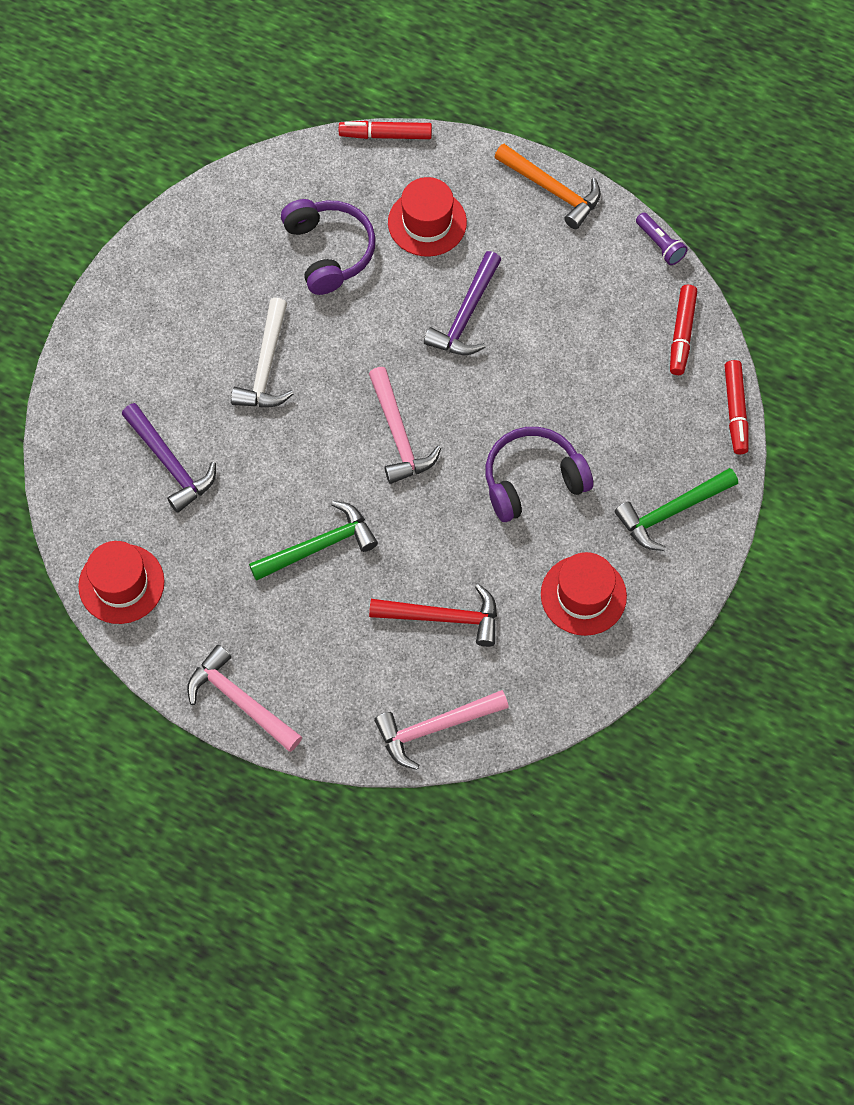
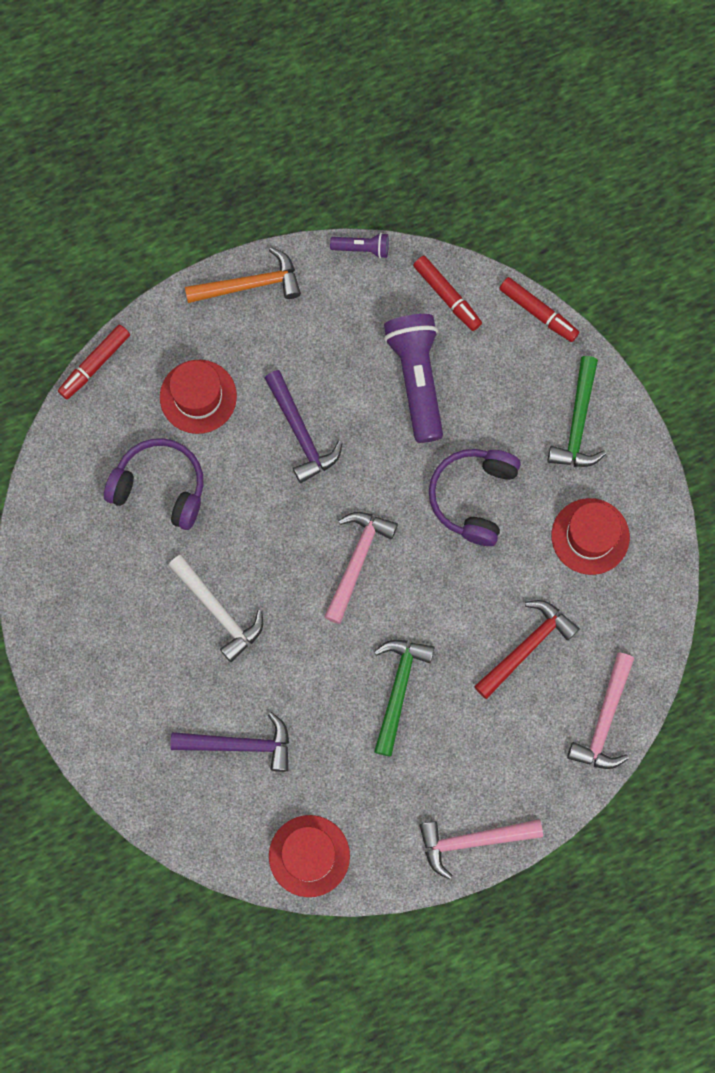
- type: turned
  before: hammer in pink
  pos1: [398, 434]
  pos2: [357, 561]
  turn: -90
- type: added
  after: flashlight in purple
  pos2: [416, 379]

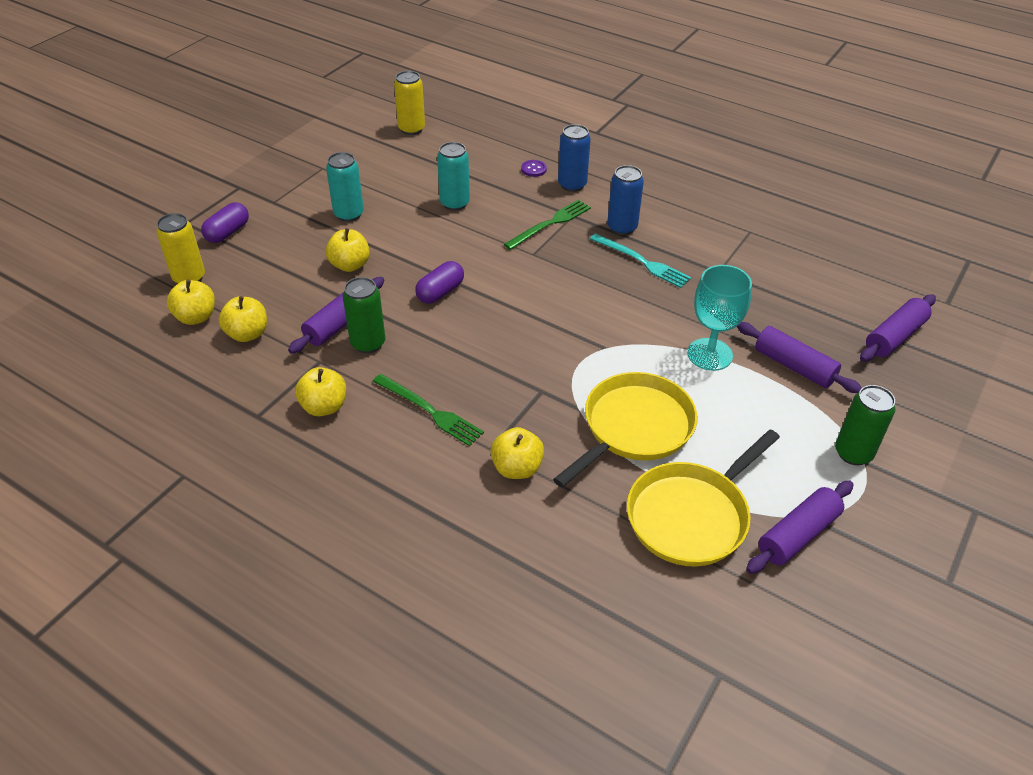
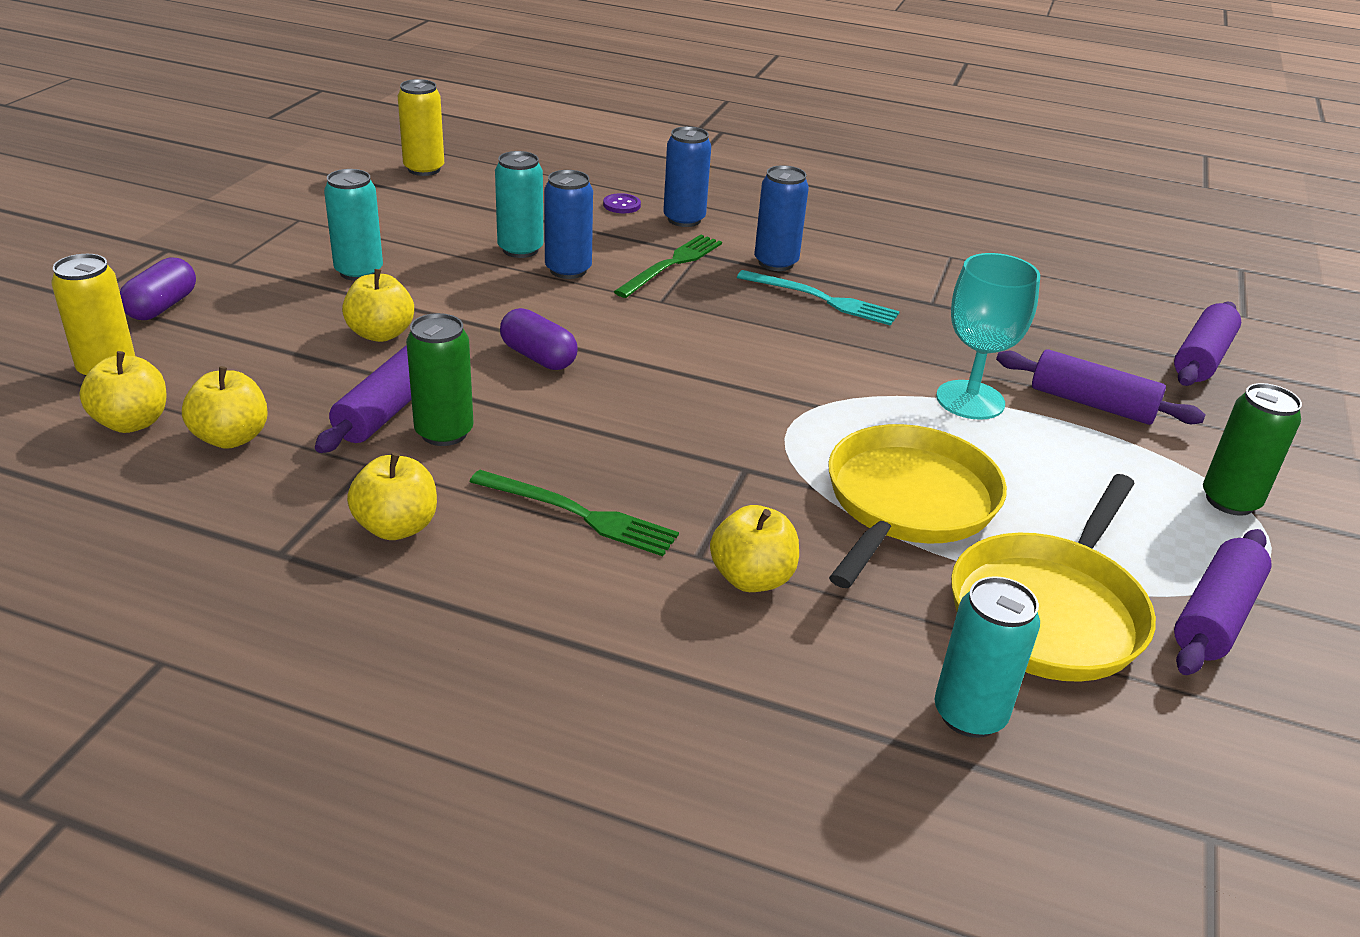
- type: turned
  before: capsule in purple
  pos1: [440, 292]
  pos2: [538, 357]
  turn: -75
- type: added
  after: can in blue
  pos2: [568, 270]
- type: added
  after: can in turquoise
  pos2: [969, 715]

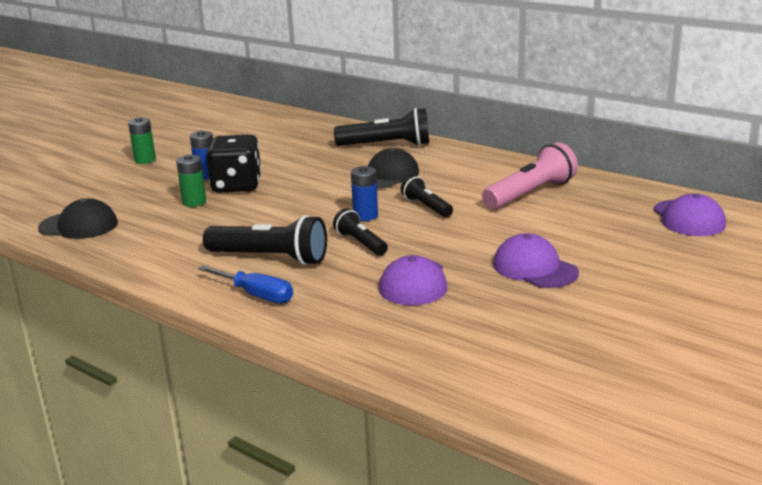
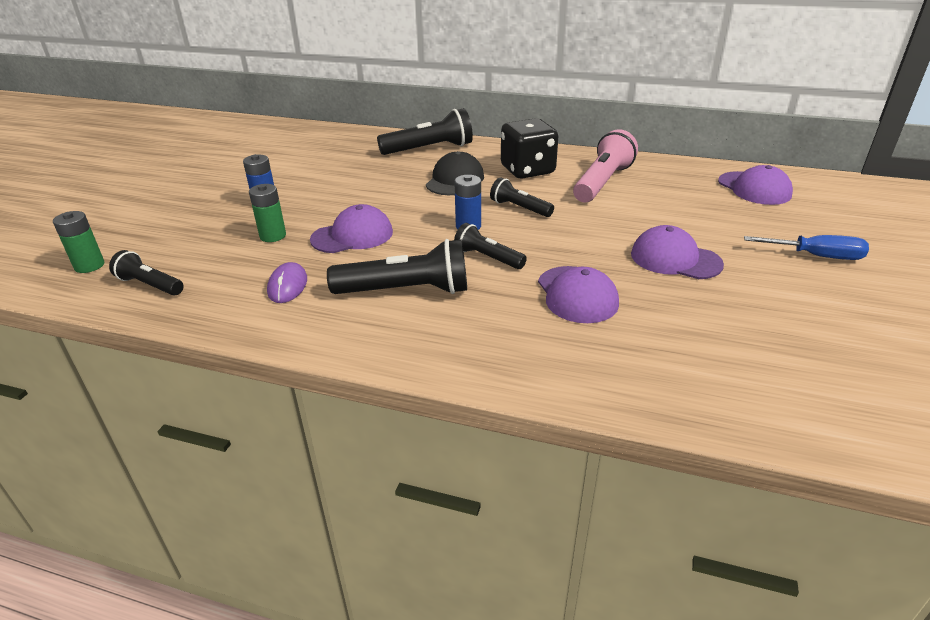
- type: replaced
  before: cap in black
  after: flashlight in black
  pos1: [79, 225]
  pos2: [150, 285]
- type: moved
  before: battery in green
  pos1: [145, 160]
  pos2: [89, 266]
- type: moved
  before: screwdriver in blue
  pos1: [255, 295]
  pos2: [815, 256]
- type: moved
  before: dice in black
  pos1: [237, 186]
  pos2: [527, 170]
- type: added
  after: mouse in purple
  pos2: [287, 285]
- type: added
  after: cap in purple
  pos2: [352, 236]

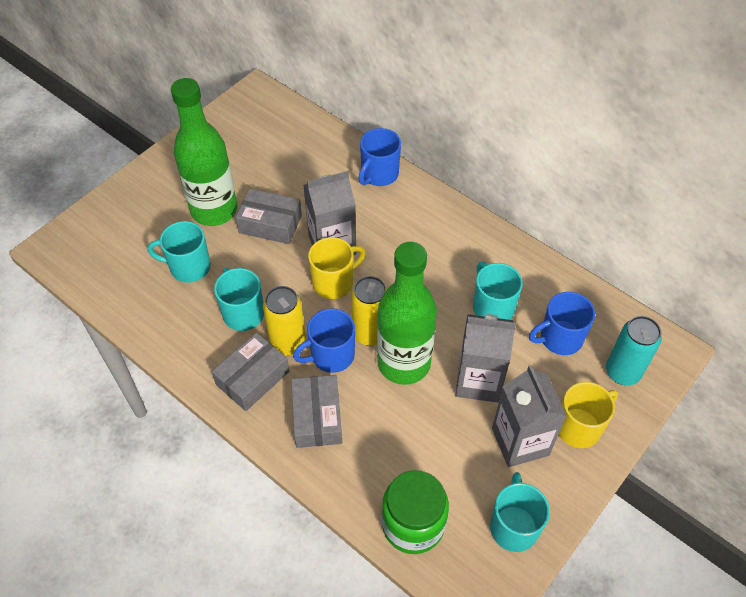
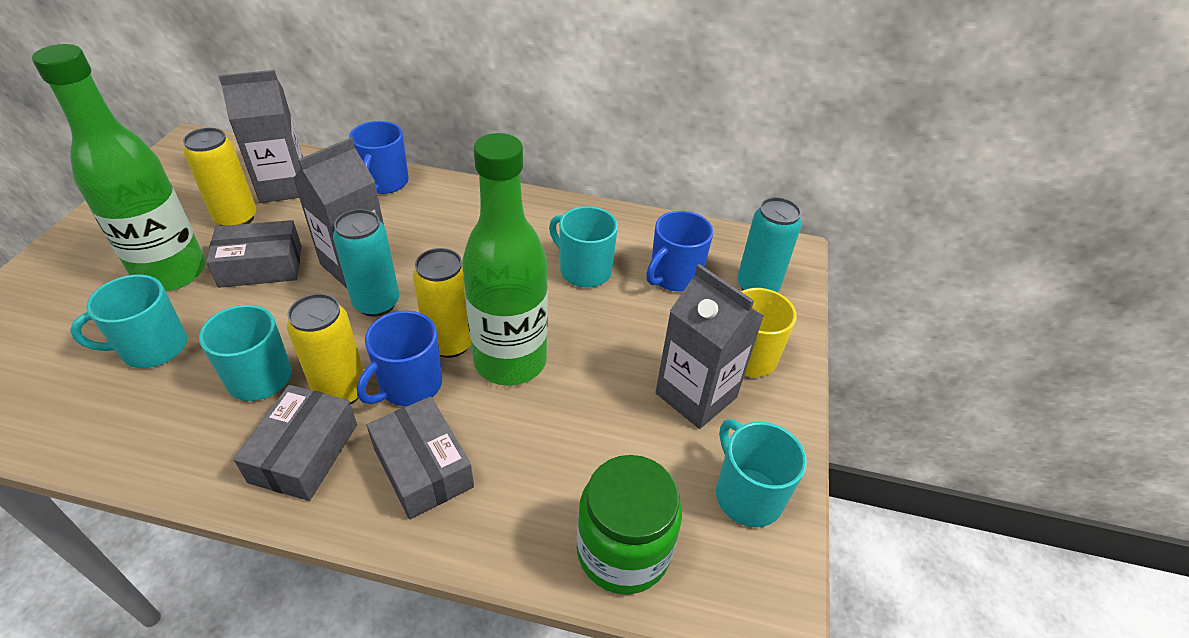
- type: replaced
  before: mug in yellow
  after: can in turquoise
  pos1: [334, 282]
  pos2: [376, 303]
- type: moved
  before: carton in grey
  pos1: [478, 381]
  pos2: [284, 186]
- type: added
  after: can in yellow
  pos2: [236, 218]

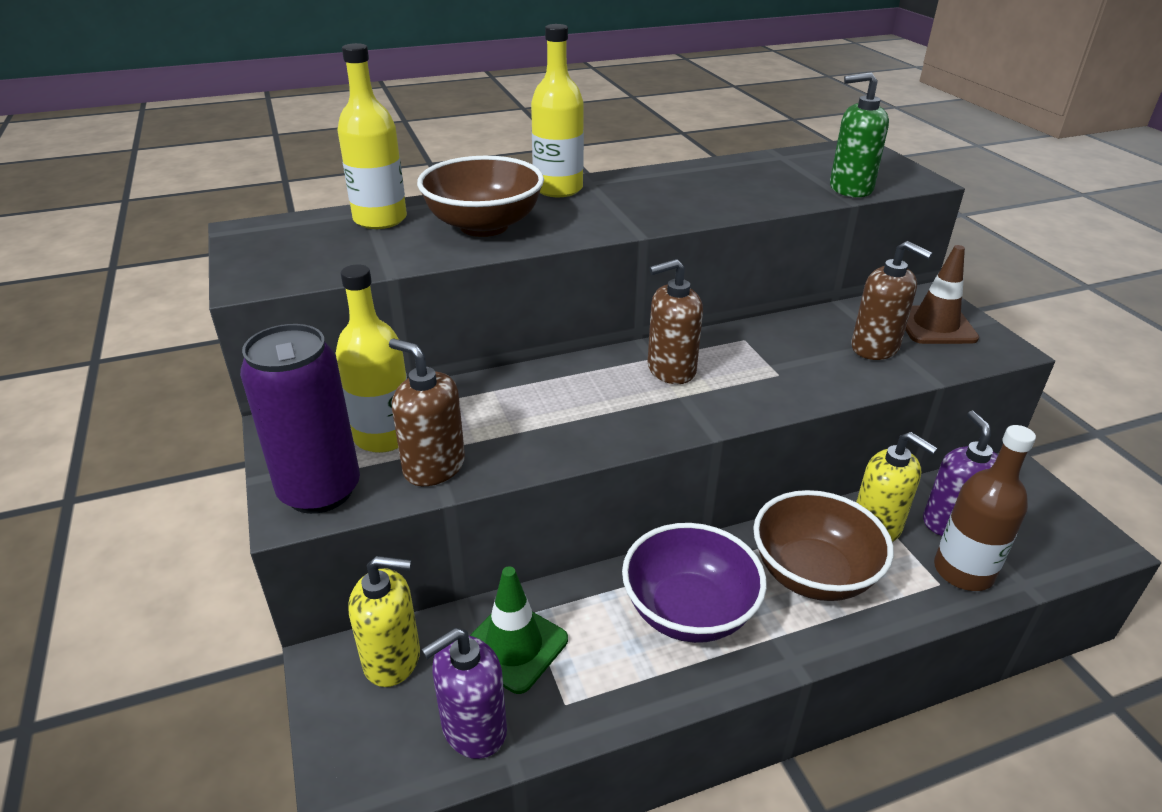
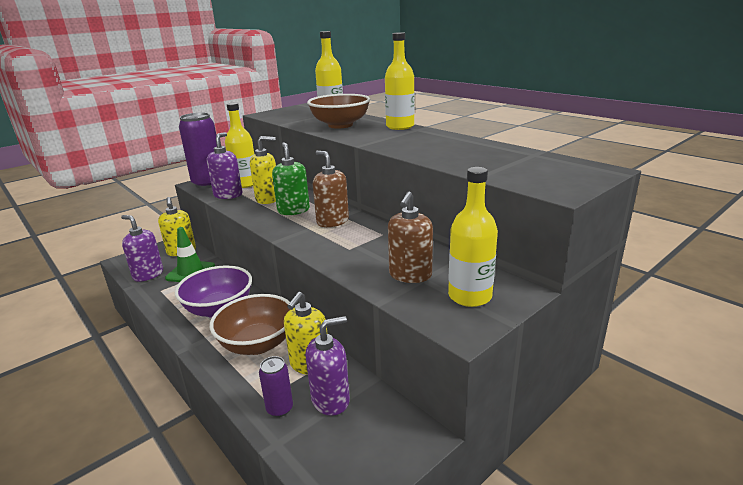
- type: recoloured
  before: soap dispenser in brown
  after: soap dispenser in purple
  pos1: [433, 466]
  pos2: [228, 195]
- type: moved
  before: soap dispenser in green
  pos1: [850, 188]
  pos2: [293, 210]
- type: replaced
  before: traffic cone in brown
  after: bottle in yellow
  pos1: [935, 325]
  pos2: [469, 296]
- type: replaced
  before: bottle in brown
  after: can in purple
  pos1: [963, 571]
  pos2: [280, 409]
- type: added
  after: soap dispenser in yellow
  pos2: [268, 199]

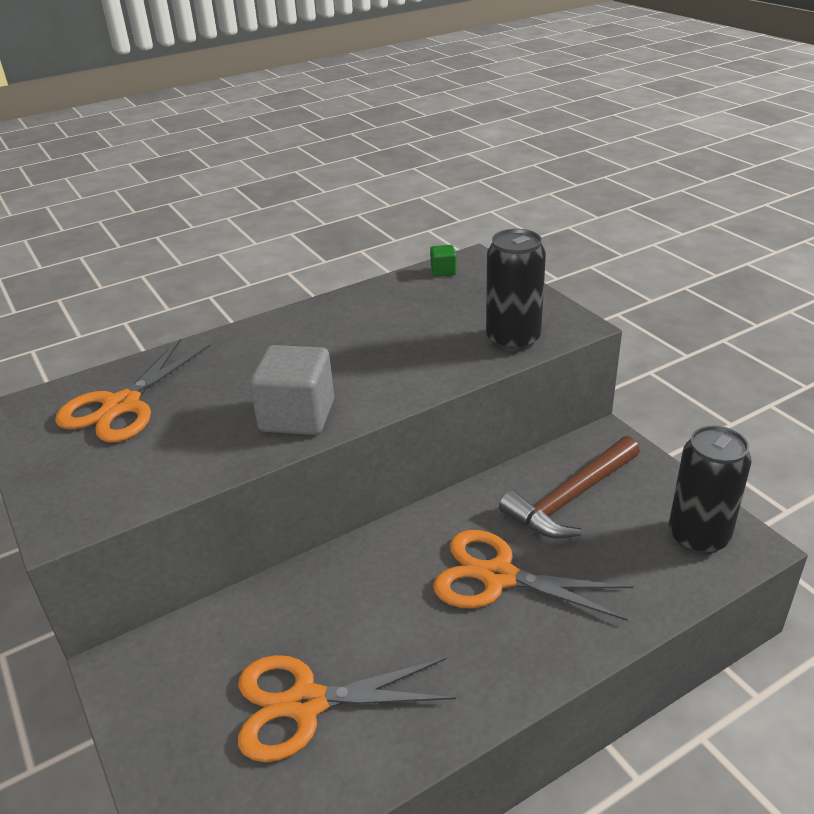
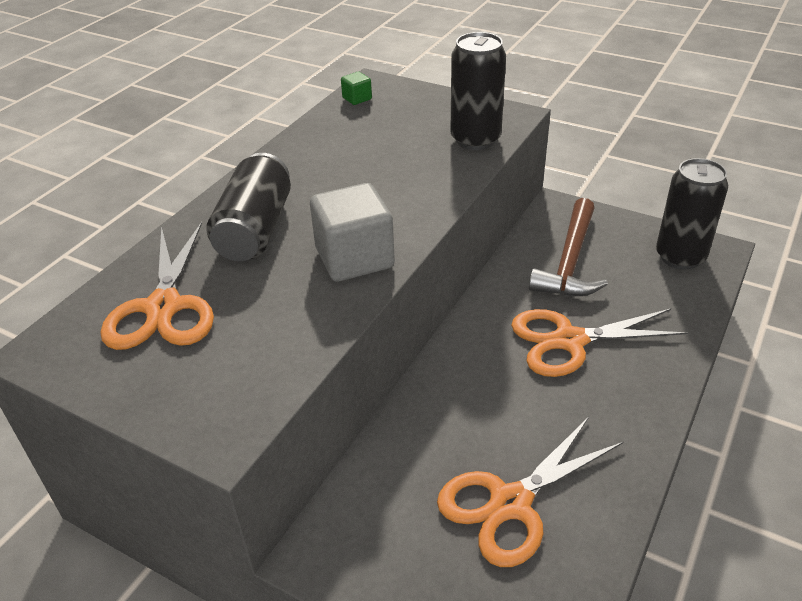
- type: added
  after: can in black
  pos2: [255, 229]

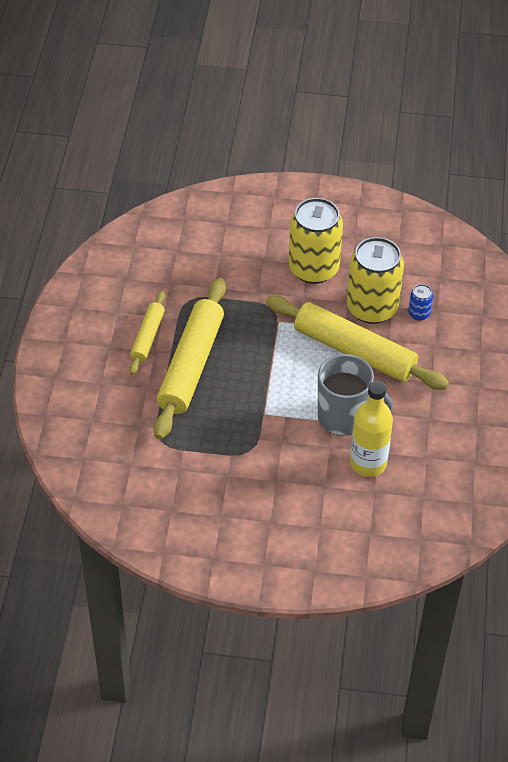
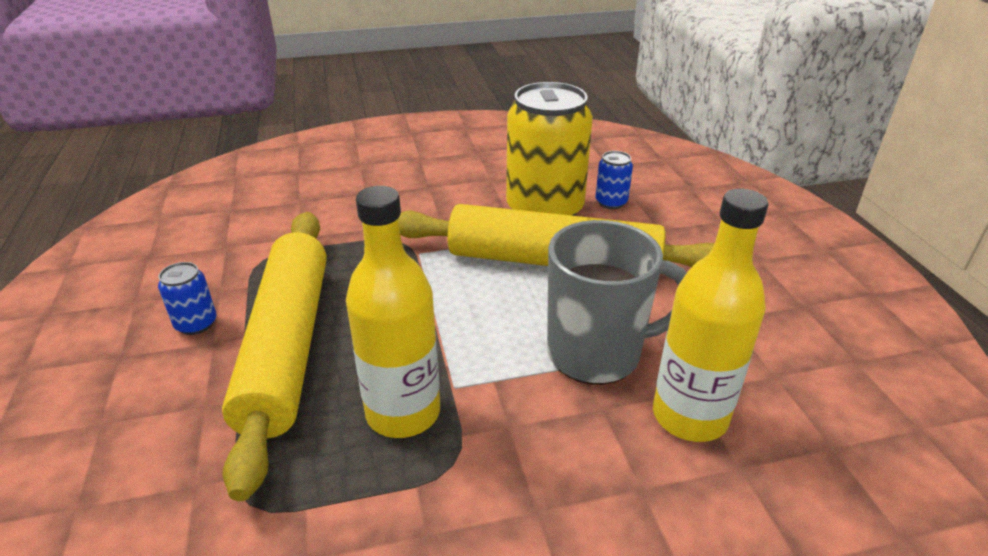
- type: replaced
  before: rolling pin in yellow
  after: can in blue
  pos1: [148, 337]
  pos2: [196, 324]
- type: removed
  before: can in yellow
  pos1: [313, 268]
- type: added
  after: bottle in yellow
  pos2: [403, 412]

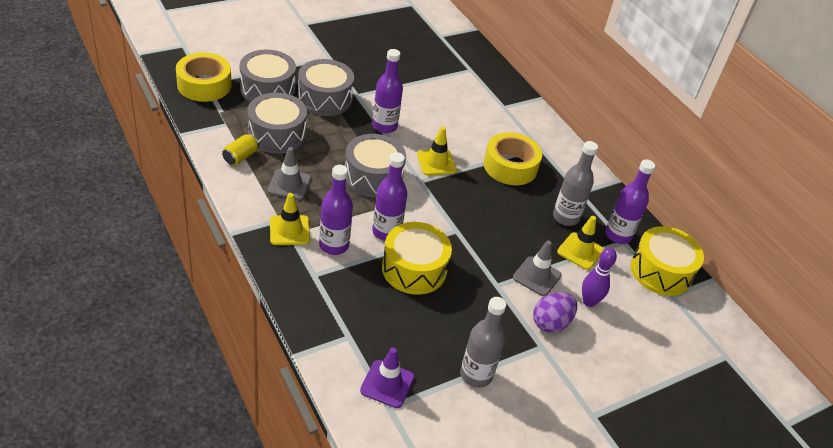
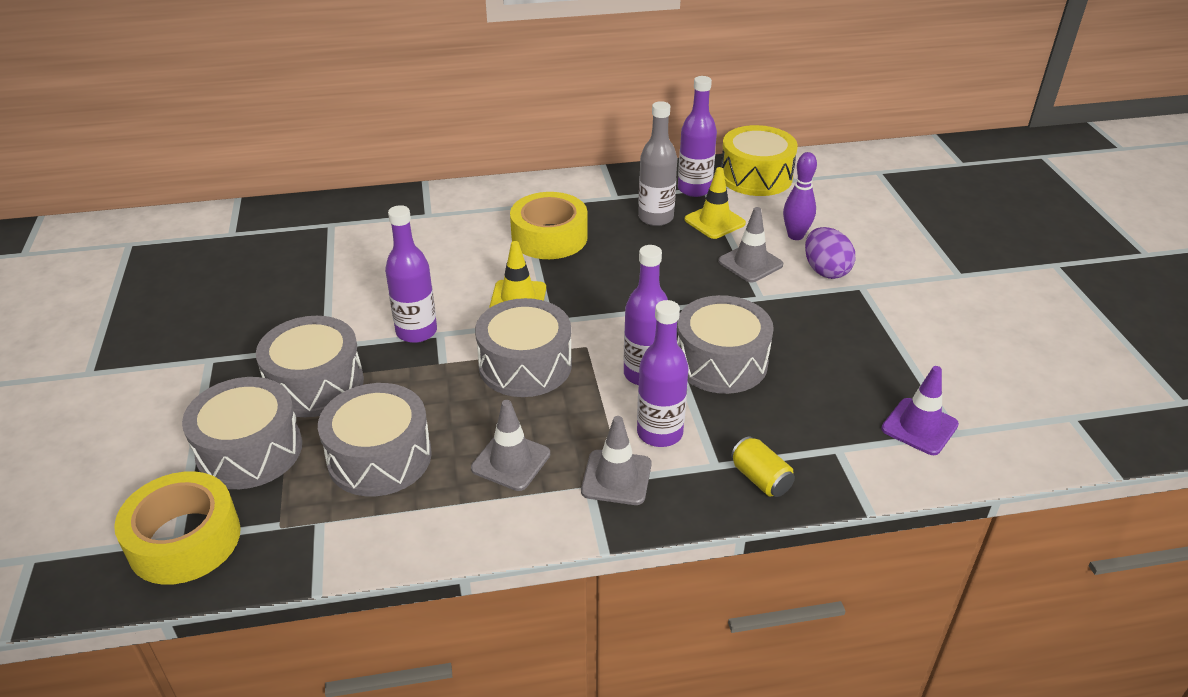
- type: moved
  before: can in yellow
  pos1: [240, 157]
  pos2: [760, 479]
- type: recoloured
  before: traffic cone in yellow
  after: traffic cone in grey
  pos1: [289, 230]
  pos2: [616, 478]
- type: recoloured
  before: drum in yellow
  after: drum in grey
  pos1: [414, 269]
  pos2: [721, 362]
- type: removed
  before: bottle in grey
  pos1: [476, 375]

